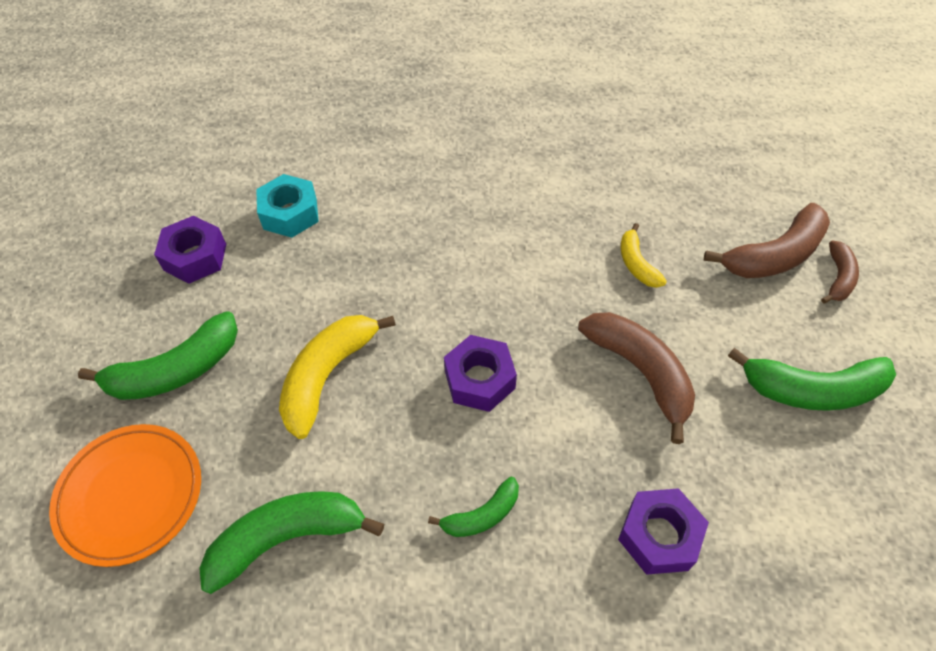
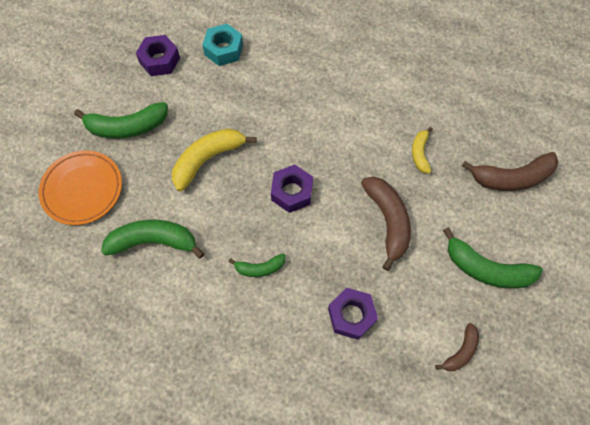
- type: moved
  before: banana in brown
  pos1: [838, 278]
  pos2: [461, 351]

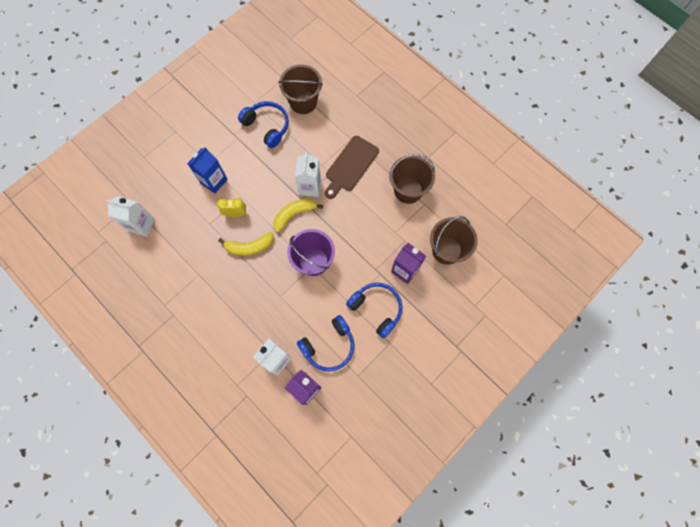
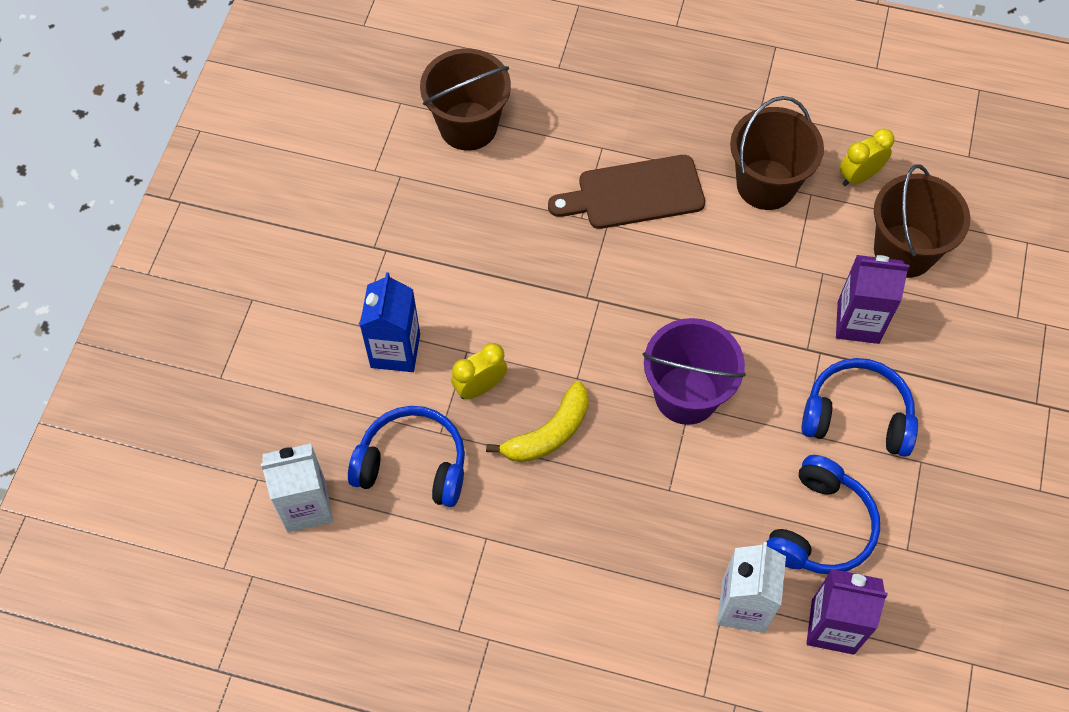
- type: moved
  before: headphones in blue
  pos1: [267, 126]
  pos2: [413, 464]
- type: removed
  before: banana in yellow
  pos1: [294, 214]
- type: removed
  before: carton in white
  pos1: [310, 187]
- type: turned
  before: cutting board in brown
  pos1: [350, 166]
  pos2: [634, 194]
  turn: 75
- type: added
  after: clock in yellow
  pos2: [859, 176]

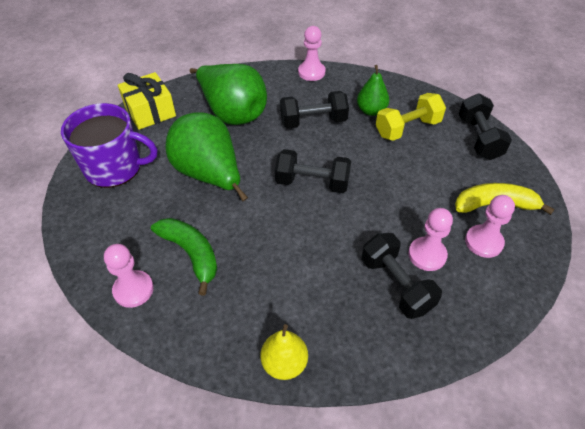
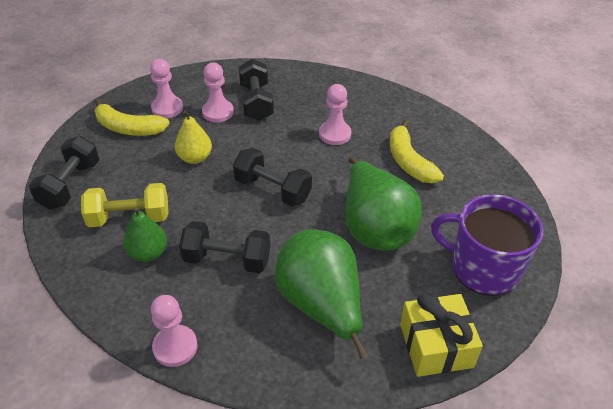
- type: moved
  before: pawn in pink
  pos1: [133, 290]
  pos2: [335, 134]
- type: recoloured
  before: banana in green
  after: banana in yellow
  pos1: [191, 254]
  pos2: [409, 161]
- type: moved
  before: pear in yellow
  pos1: [284, 363]
  pos2: [195, 158]

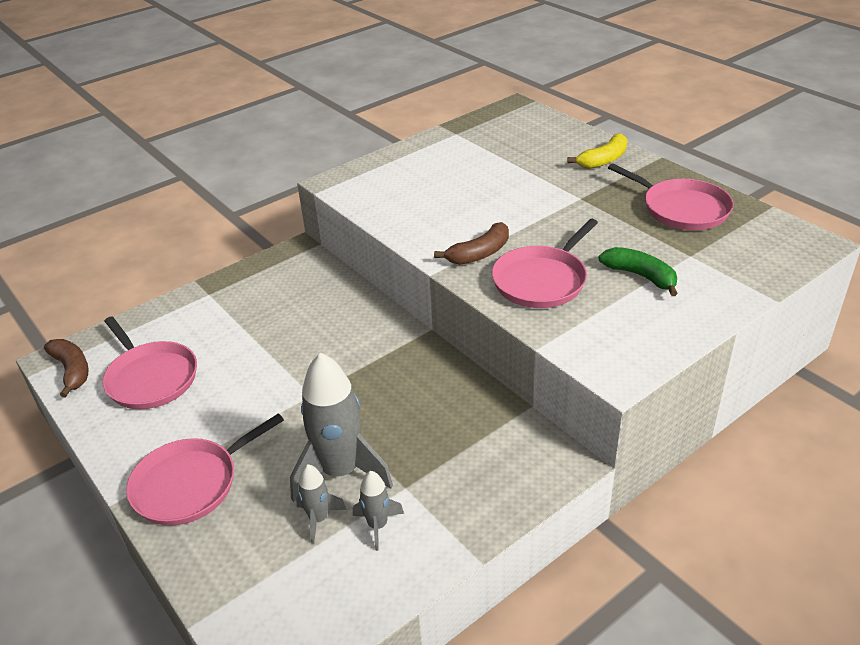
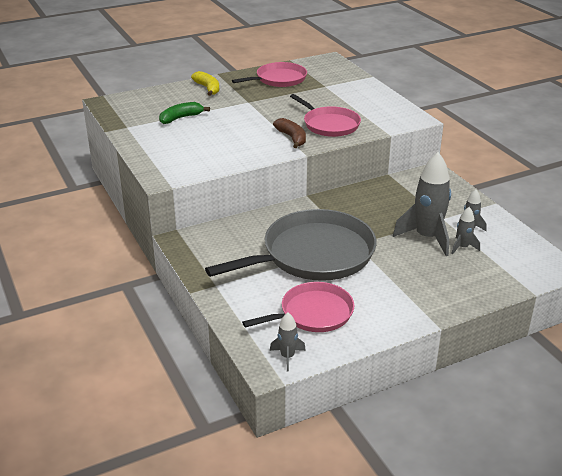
- type: replaced
  before: banana in brown
  after: rocket in grey
  pos1: [72, 370]
  pos2: [287, 357]
- type: removed
  before: pan in pink
  pos1: [191, 484]
- type: moved
  before: banana in green
  pos1: [640, 276]
  pos2: [181, 118]
- type: added
  after: pan in grey
  pos2: [313, 254]

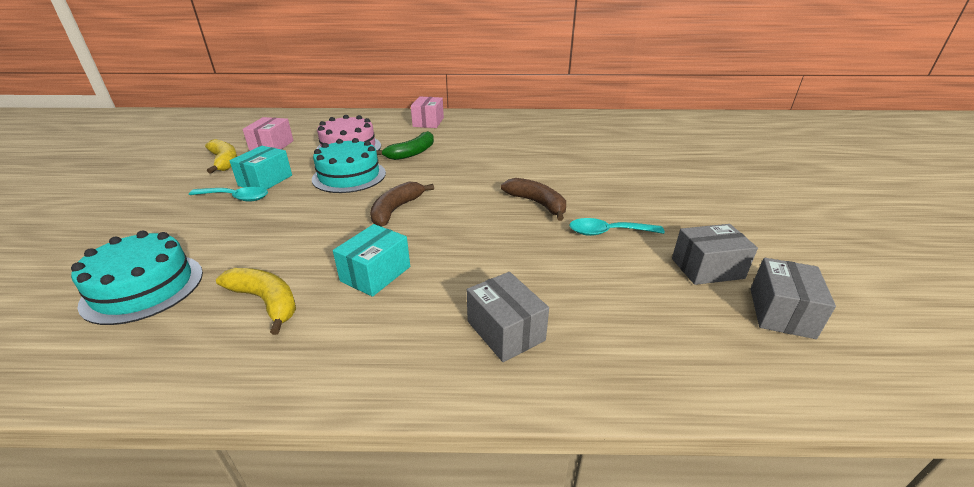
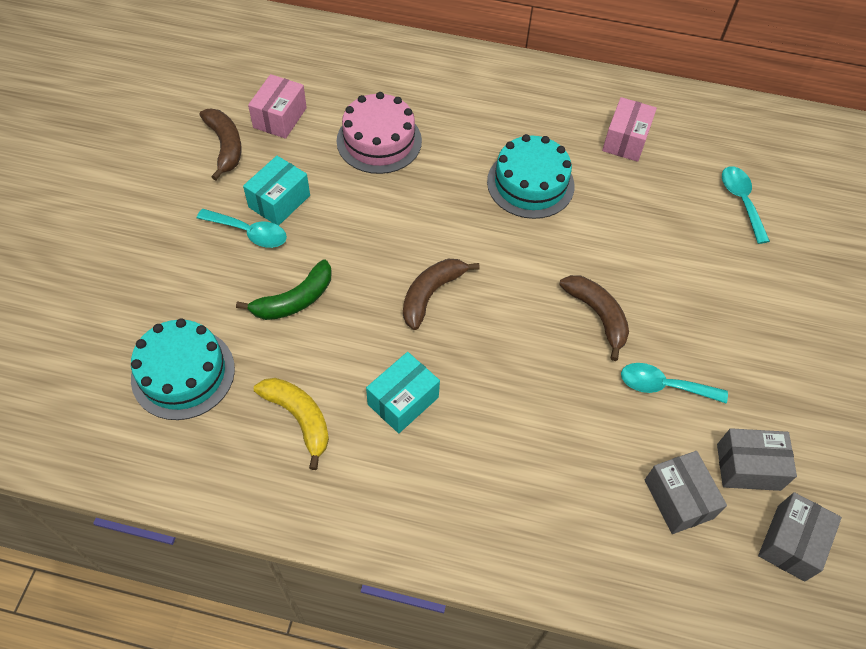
- type: recoloured
  before: banana in yellow
  after: banana in brown
  pos1: [224, 161]
  pos2: [225, 146]
- type: moved
  before: cake in turquoise
  pos1: [349, 176]
  pos2: [530, 183]
- type: moved
  before: banana in green
  pos1: [412, 153]
  pos2: [294, 300]
- type: moved
  before: box in pink
  pos1: [428, 122]
  pos2: [625, 140]
- type: moved
  before: box in grey
  pos1: [505, 331]
  pos2: [678, 499]
- type: added
  after: spoon in turquoise
  pos2: [741, 201]

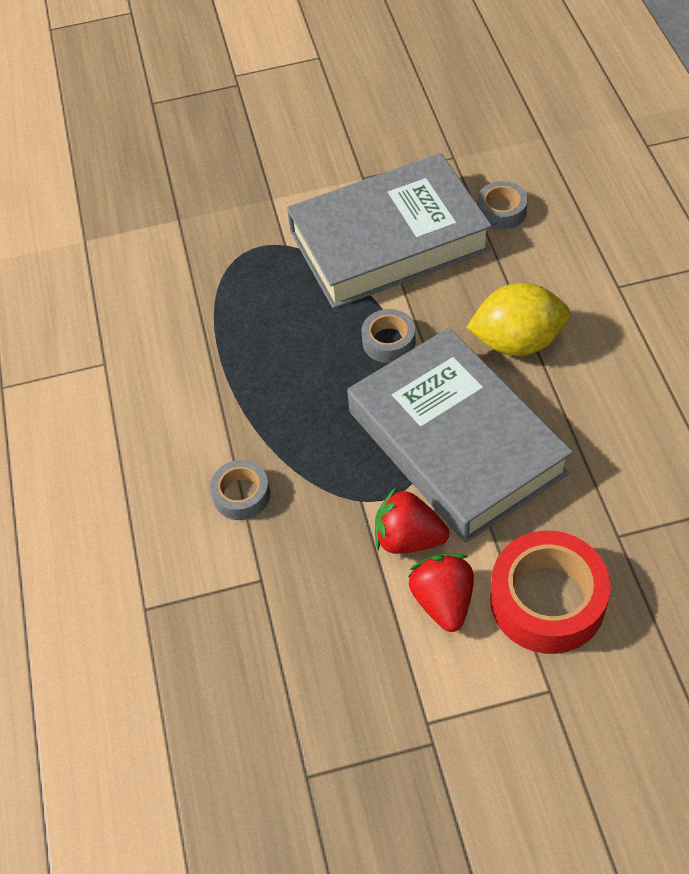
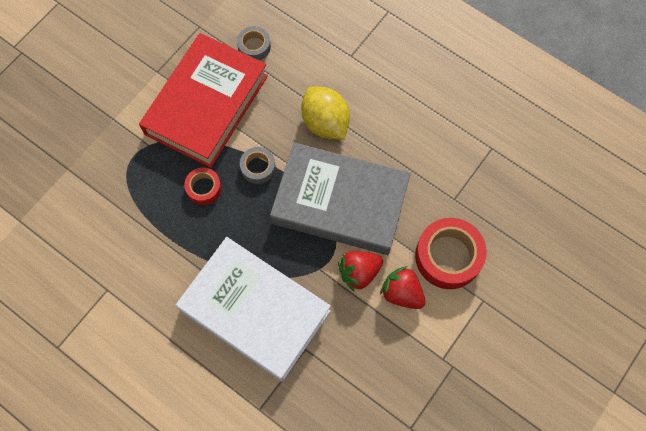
- type: replaced
  before: tape in grey
  after: book in white
  pos1: [241, 495]
  pos2: [255, 311]
- type: recoloured
  before: book in grey
  after: book in red
  pos1: [388, 241]
  pos2: [206, 105]
- type: turned
  before: lemon in yellow
  pos1: [517, 342]
  pos2: [325, 123]
  turn: -75
- type: added
  after: tape in red
  pos2: [204, 188]

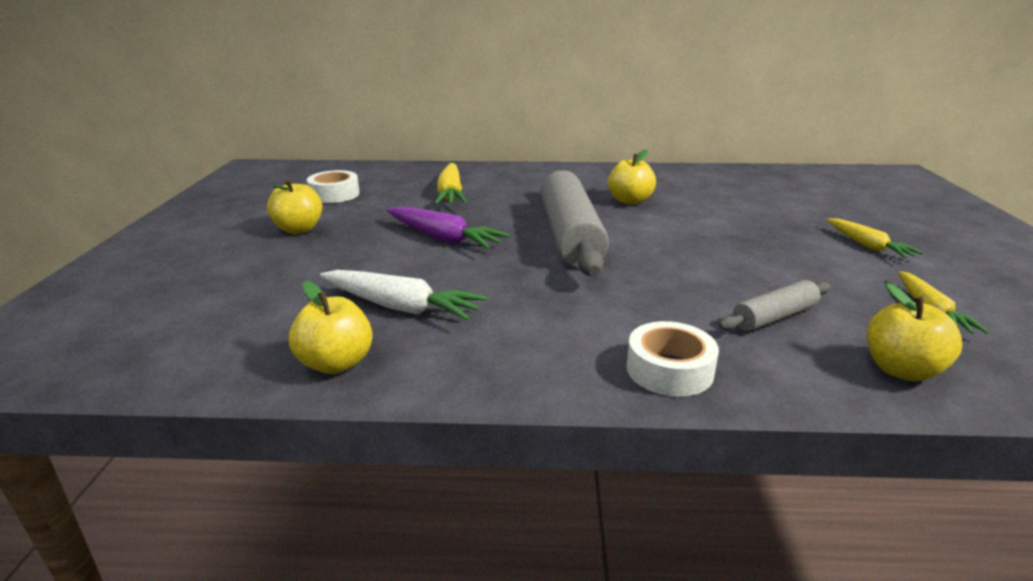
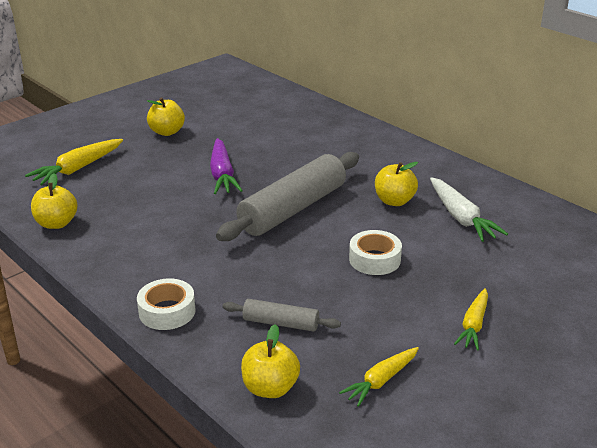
- type: moved
  before: tape in white
  pos1: [334, 194]
  pos2: [374, 259]
- type: moved
  before: carrot in white
  pos1: [400, 307]
  pos2: [461, 217]
- type: moved
  before: carrot in yellow
  pos1: [450, 194]
  pos2: [78, 169]

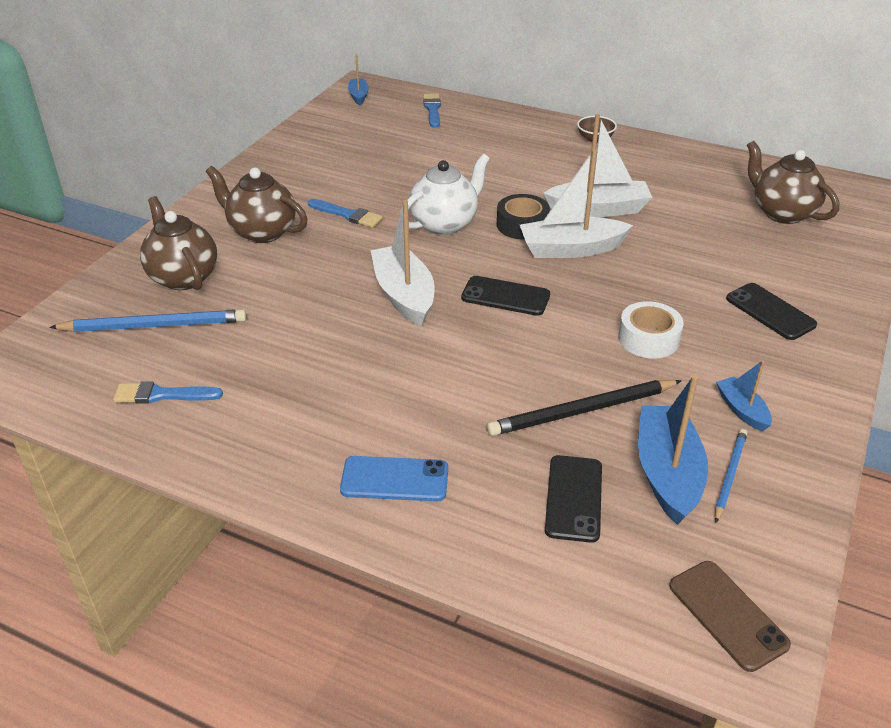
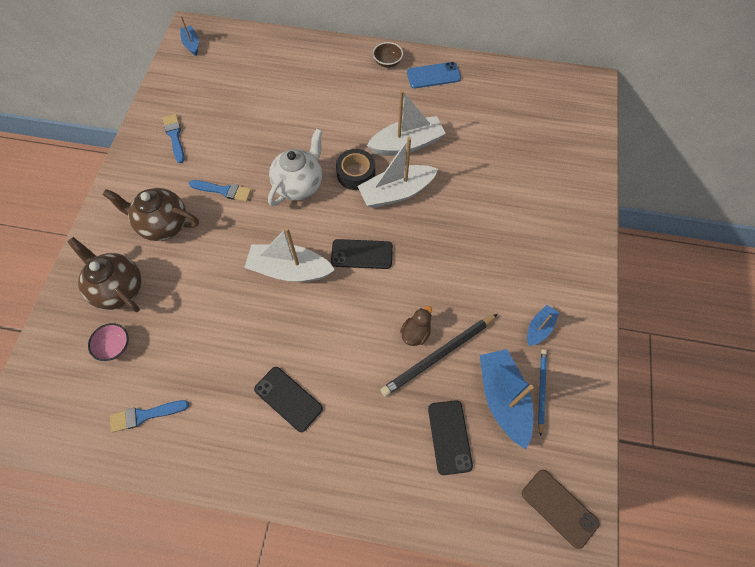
- type: replaced
  before: pencil in blue
  after: bowl in pink
  pos1: [154, 325]
  pos2: [115, 346]
- type: moved
  before: phone in blue
  pos1: [394, 479]
  pos2: [433, 75]
- type: turned
  before: boat in white
  pos1: [404, 295]
  pos2: [289, 270]
  turn: -45
- type: moved
  before: brush in blue
  pos1: [432, 109]
  pos2: [174, 136]
- type: removed
  before: tape in white
  pos1: [648, 339]
- type: turned
  before: boat in blue
  pos1: [742, 410]
  pos2: [539, 328]
  turn: 75
- type: moved
  before: phone in black
  pos1: [770, 312]
  pos2: [288, 399]
- type: removed
  before: teapot in brown
  pos1: [782, 213]
- type: added
  after: duck in brown
  pos2: [415, 333]

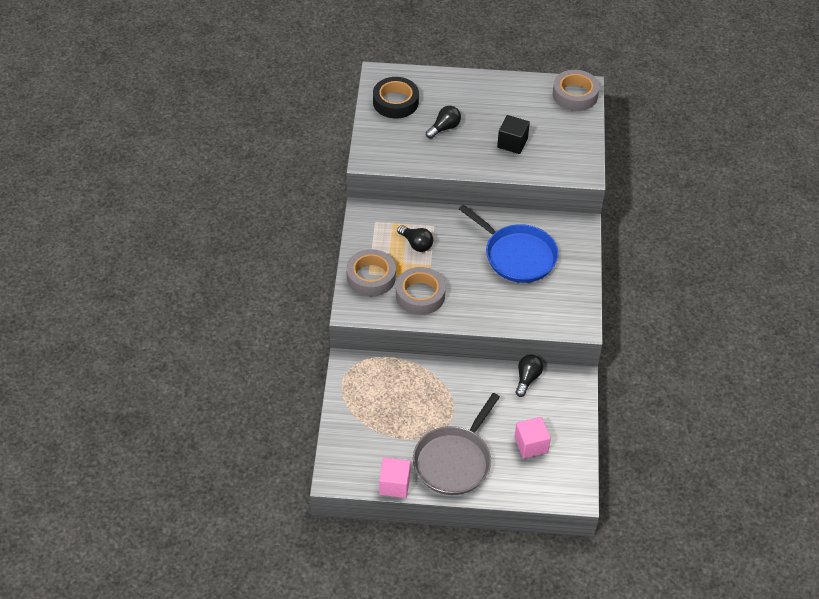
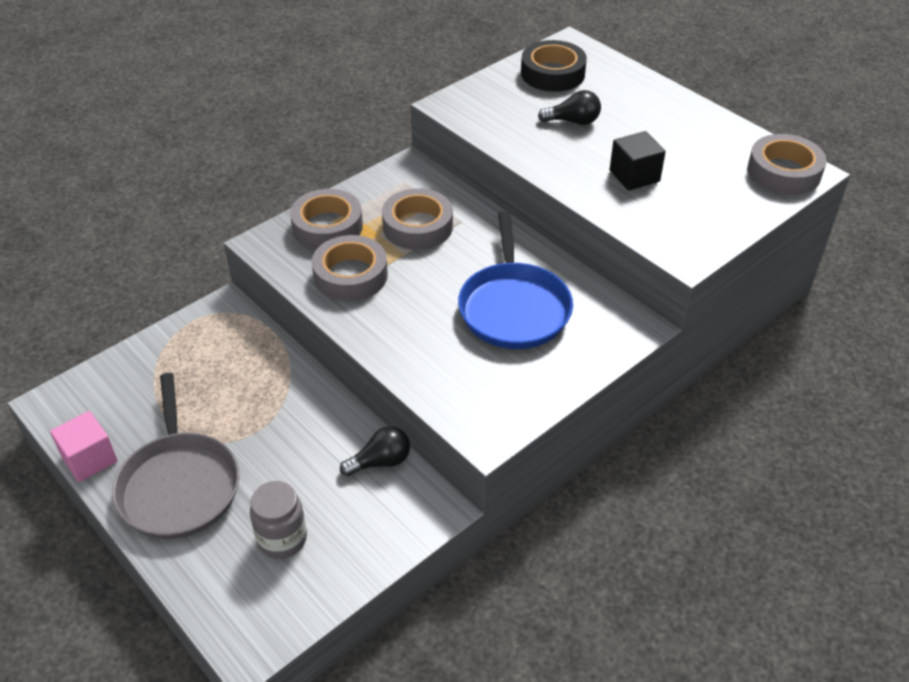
- type: replaced
  before: light bulb in black
  after: tape in grey
  pos1: [416, 244]
  pos2: [417, 226]
- type: turned
  before: pan in grey
  pos1: [454, 461]
  pos2: [179, 485]
  turn: -90
- type: replaced
  before: cube in pink
  after: jar in grey
  pos1: [531, 445]
  pos2: [282, 539]

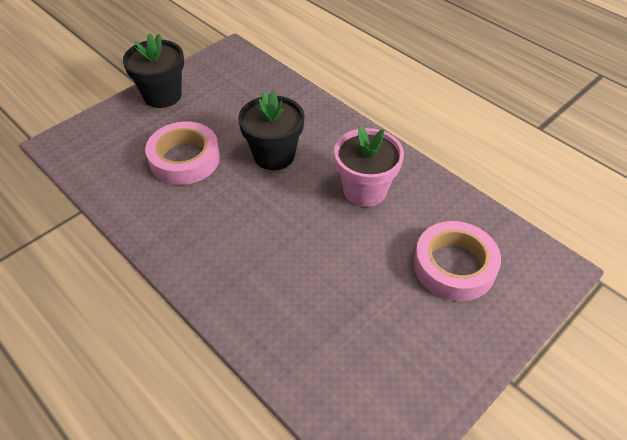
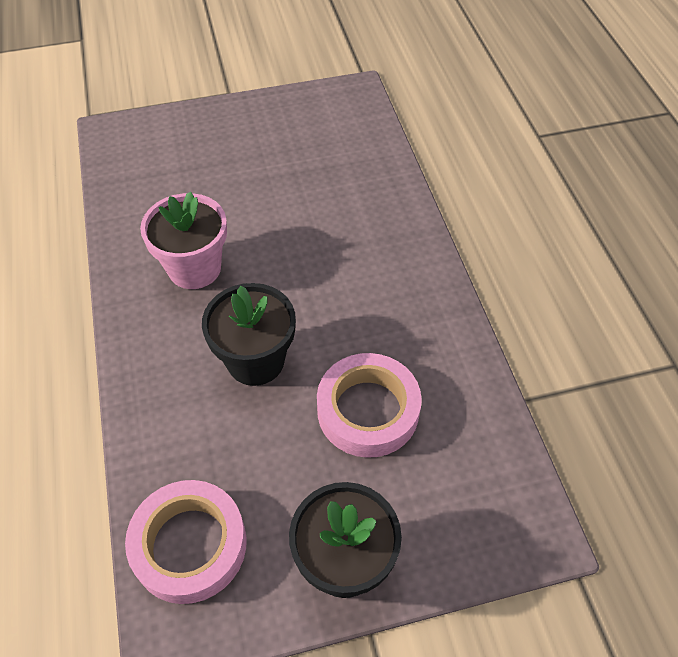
- type: moved
  before: tape in pink
  pos1: [454, 266]
  pos2: [189, 545]

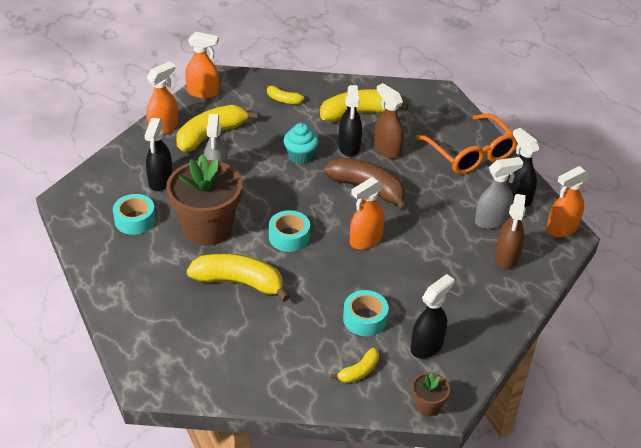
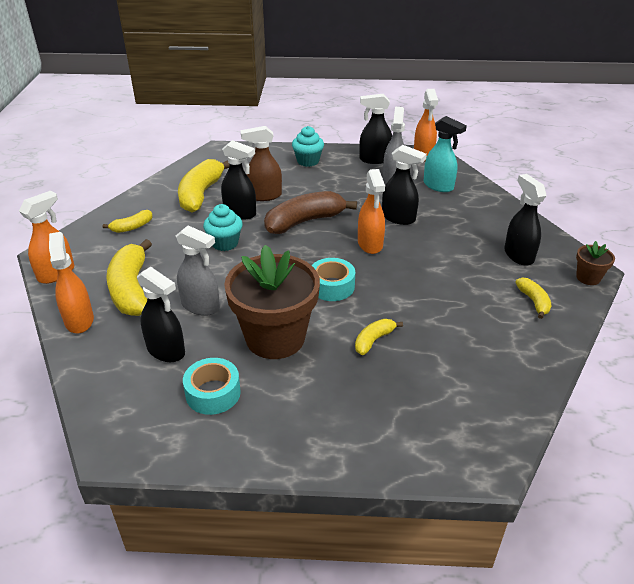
- type: resized
  before: banana in yellow
  pos1: [239, 282]
  pos2: [373, 340]
  scale: 0.5
- type: removed
  before: tape in turquoise
  pos1: [365, 319]
- type: replaced
  before: glasses in orange
  after: cupcake in turquoise
  pos1: [470, 154]
  pos2: [308, 161]
- type: recoloured
  before: spray bottle in brown
  after: spray bottle in turquoise
  pos1: [506, 257]
  pos2: [438, 186]
- type: added
  after: spray bottle in black
  pos2: [398, 218]

